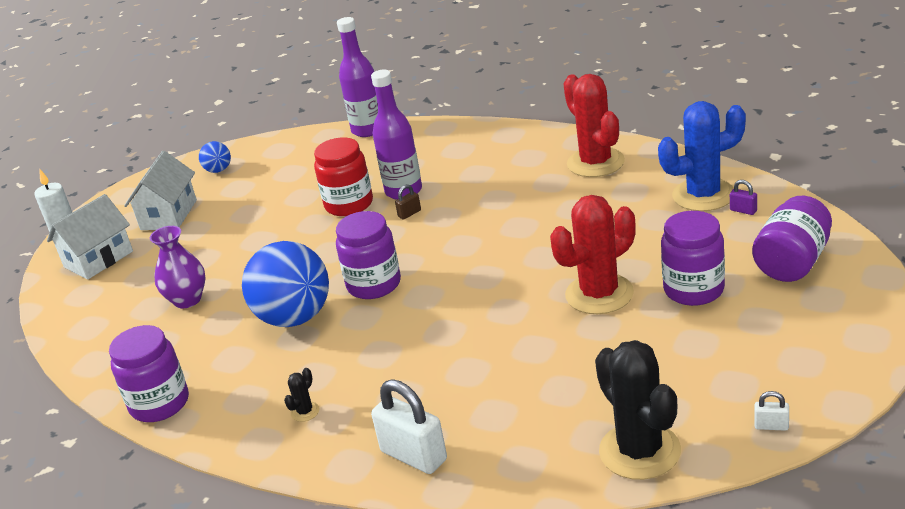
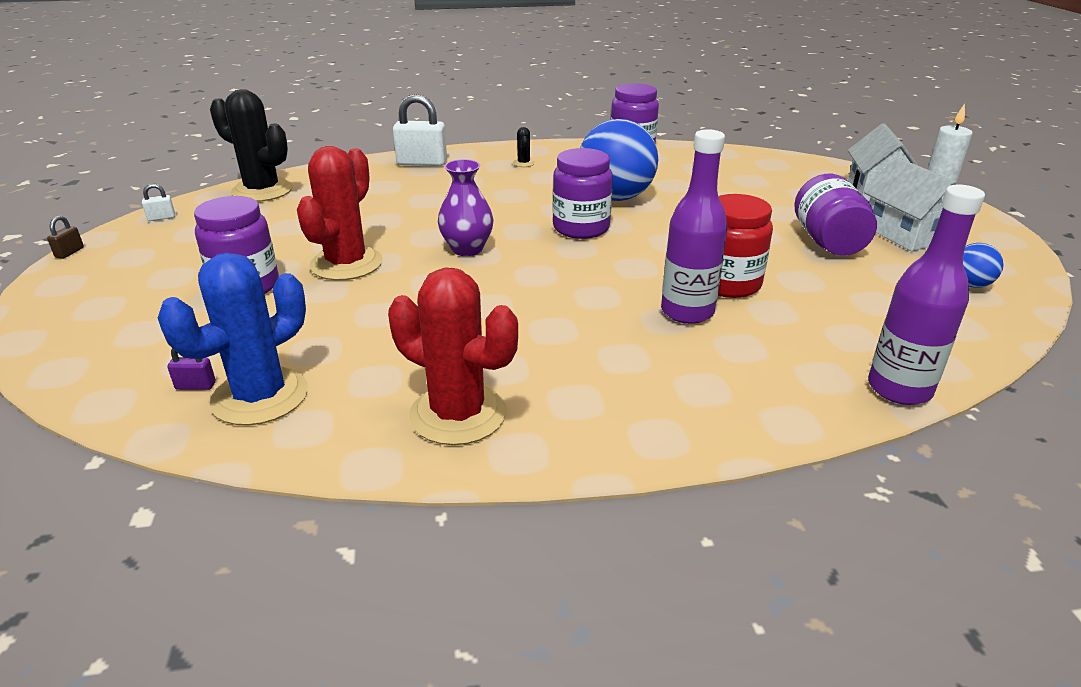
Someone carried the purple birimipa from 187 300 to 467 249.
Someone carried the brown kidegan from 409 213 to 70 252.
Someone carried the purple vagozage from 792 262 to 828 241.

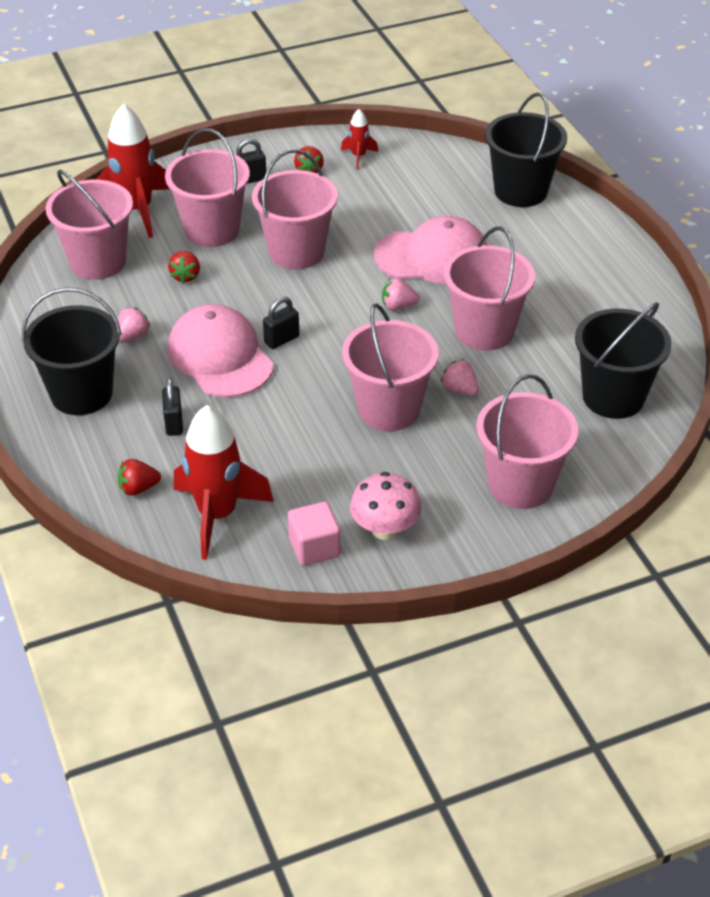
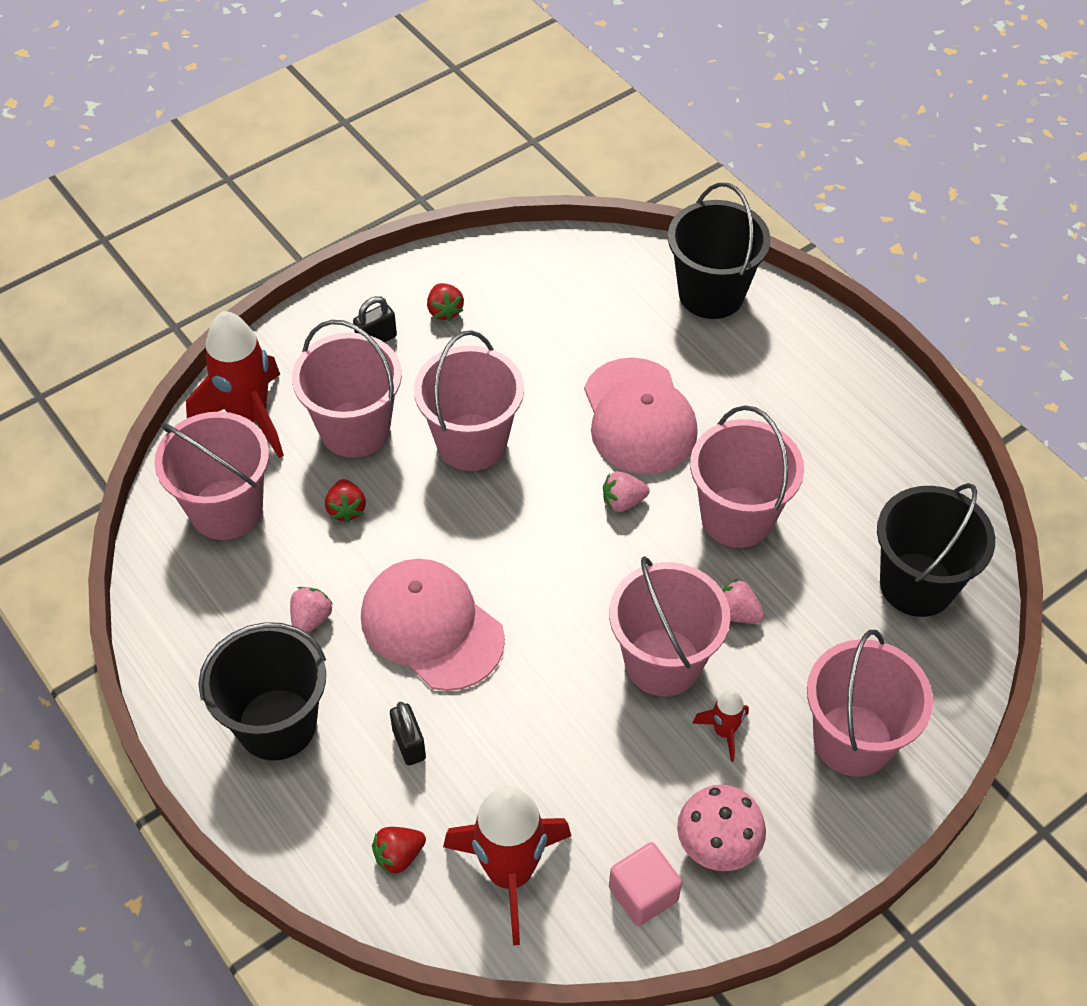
Someone took away the black kidegan at 281 340.
Someone carried the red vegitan from 358 156 to 724 732.
Someone rotated the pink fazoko at 432 257 by 90 degrees clockwise.

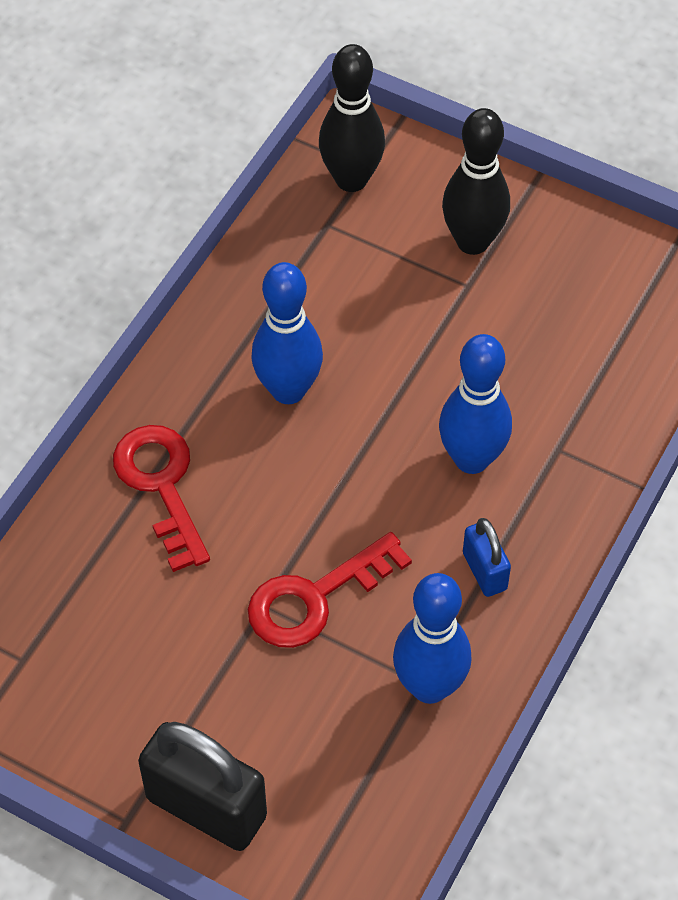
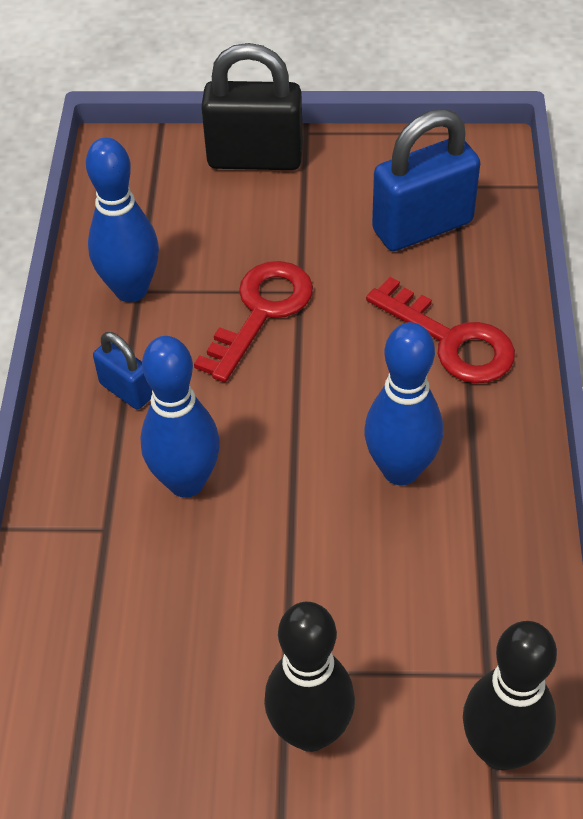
Someone put down the blue kidegan at 422 226.

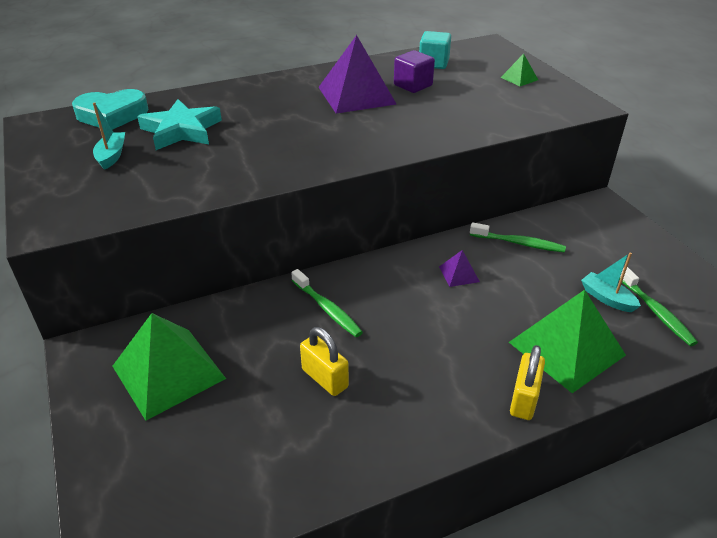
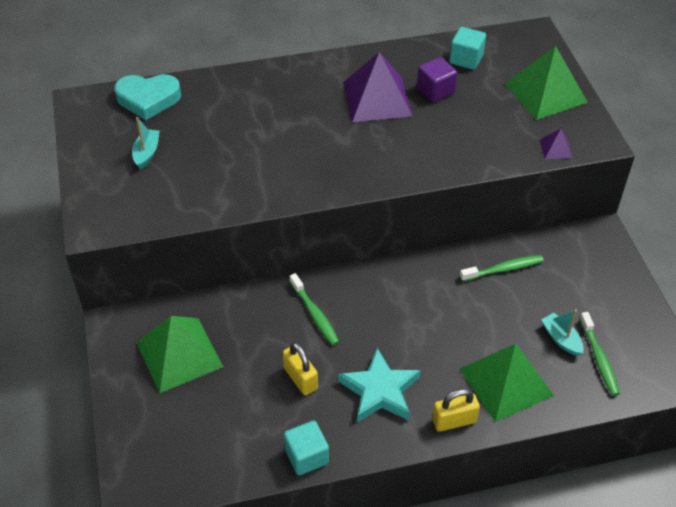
Someone put down the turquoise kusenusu at 306 456.
Someone carried the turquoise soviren from 181 130 to 380 391.
Someone carried the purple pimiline from 459 274 to 556 148.
Someone rotated the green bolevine at 519 243 by 45 degrees counterclockwise.
Someone rotated the yellow kidegan at 524 399 by 45 degrees clockwise.
Someone scaled the green pimiline at 519 78 by 2.24.

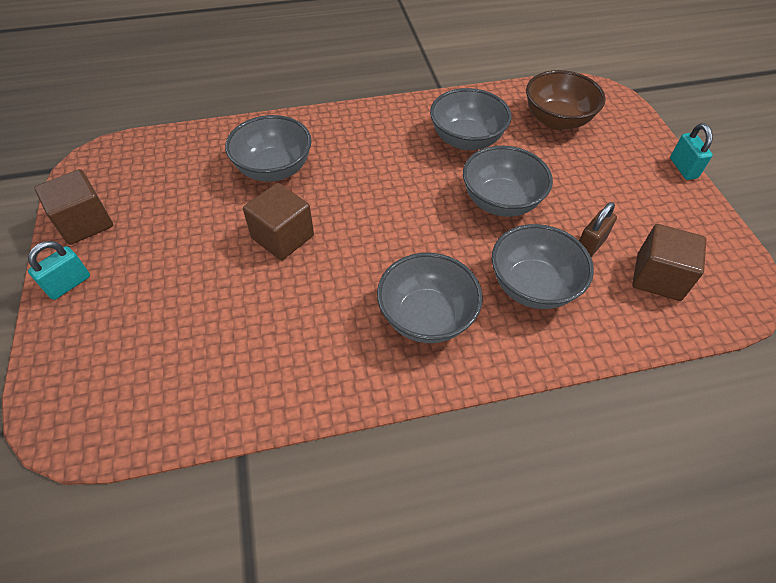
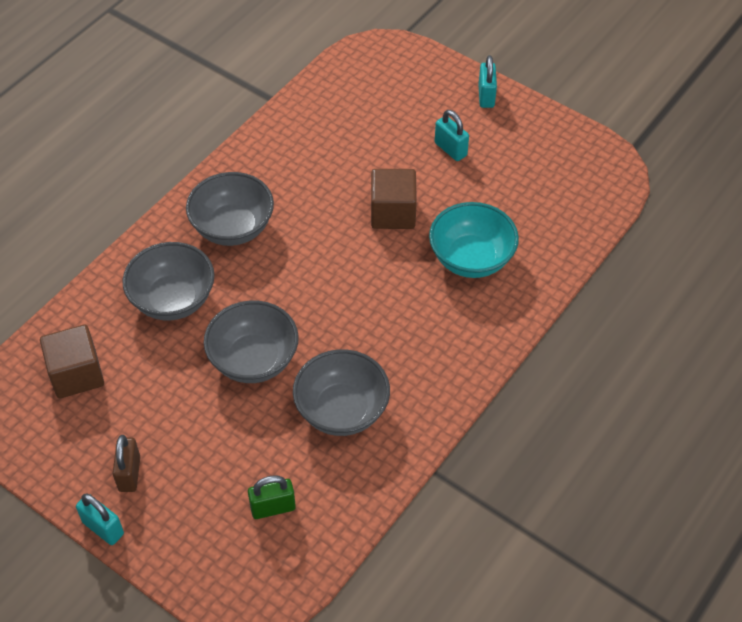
Someone took away the brown kusenusu at 85 223.
Someone put down the turquoise kidegan at 450 149.
Someone carried the brown kidegan from 590 246 to 129 474.
Someone swapped the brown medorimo at 557 120 for the green kidegan at 273 508.
Someone repainted the grey medorimo at 274 169, which became the turquoise medorimo at 471 259.

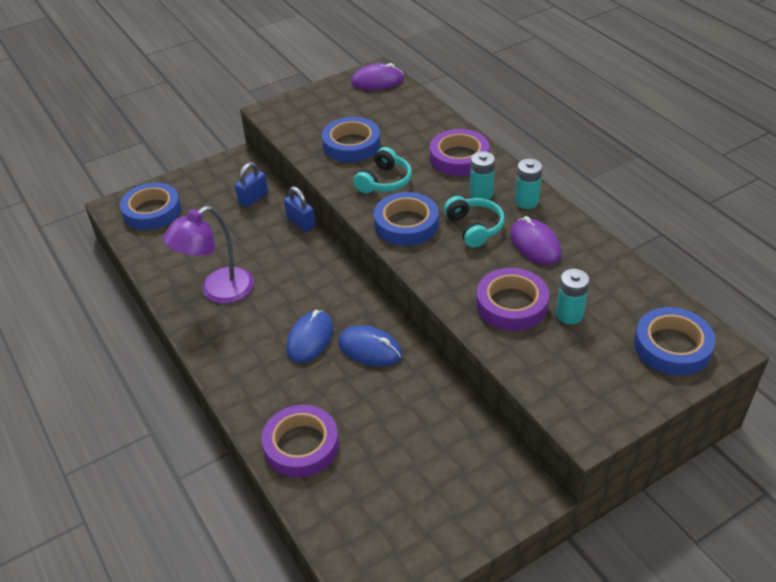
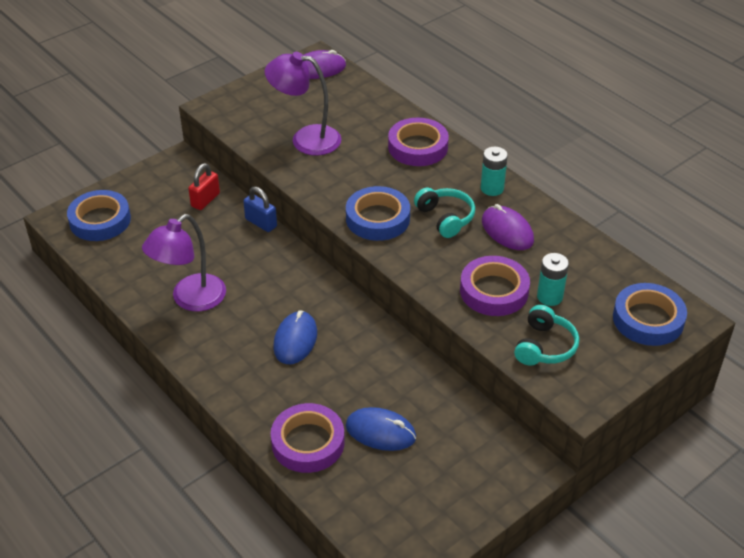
Someone took away the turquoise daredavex at 481 194.
Someone carried the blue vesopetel from 370 349 to 380 432.
Someone carried the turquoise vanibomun from 384 181 to 544 346.
Someone swapped the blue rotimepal at 351 145 for the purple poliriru at 305 139.
Someone repainted the blue kidegan at 253 198, which became the red kidegan at 205 200.

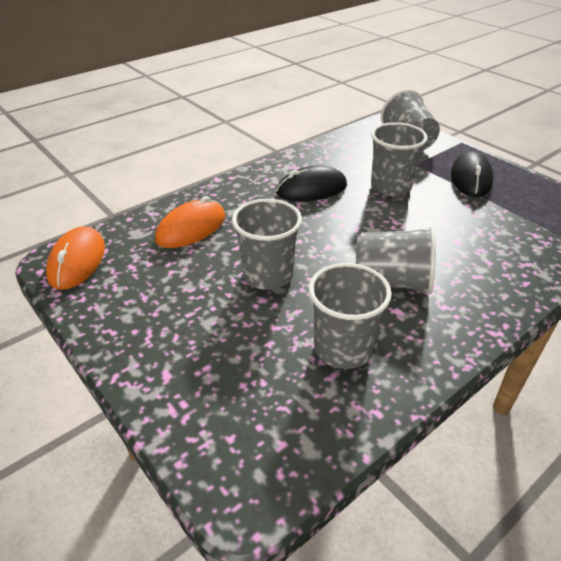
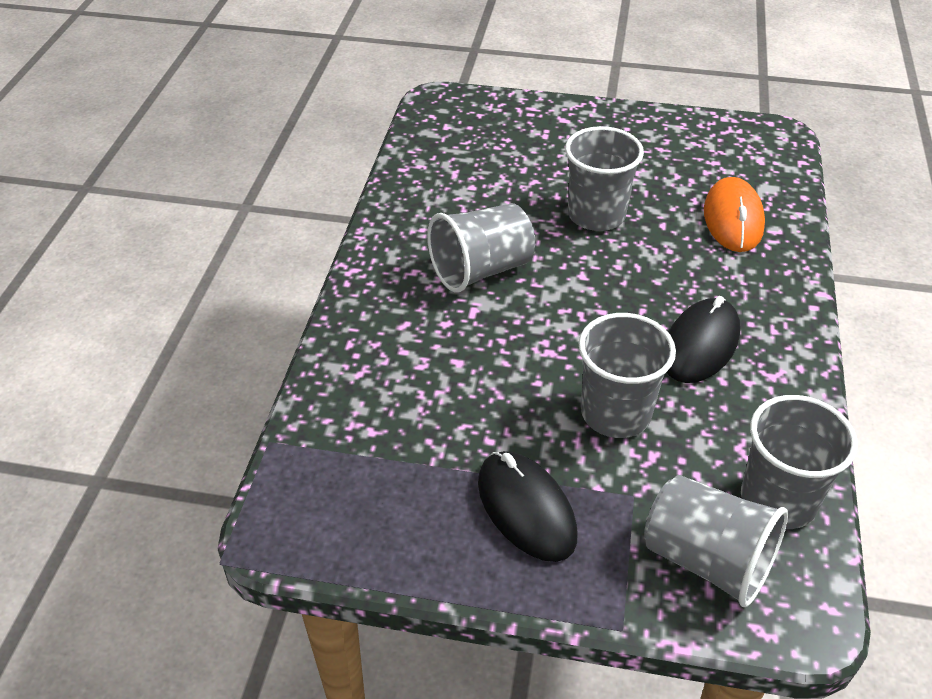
Someone took away the orange vesopetel at 77 261.
Someone carried the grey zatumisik from 343 348 to 778 500.

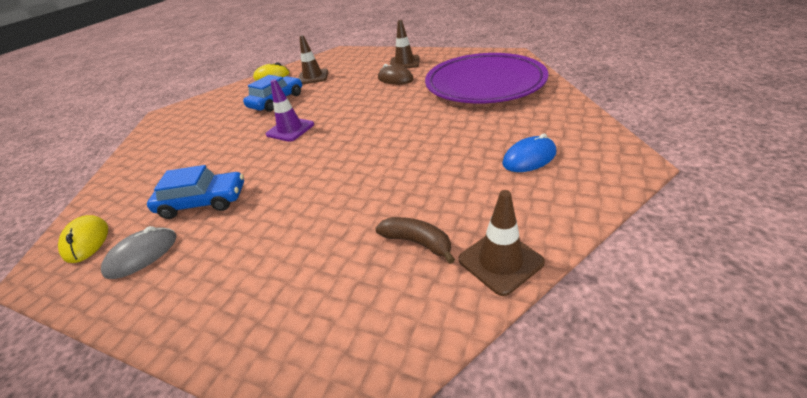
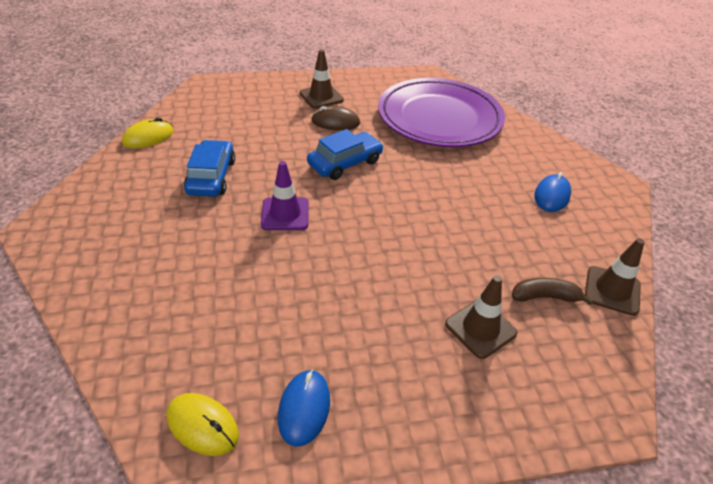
Someone carried the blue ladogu from 203 202 to 345 163.
Someone carried the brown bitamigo from 313 77 to 480 328.
Someone repainted the grey vesopetel at 142 255, which became the blue vesopetel at 304 408.

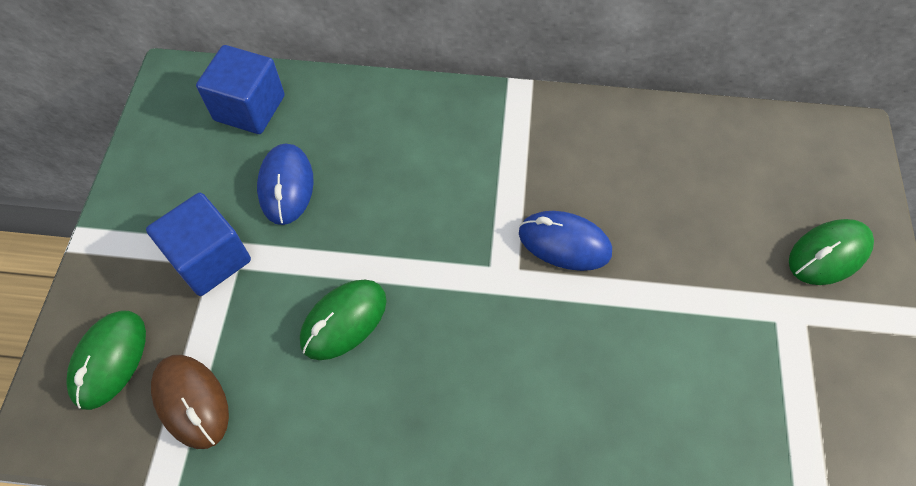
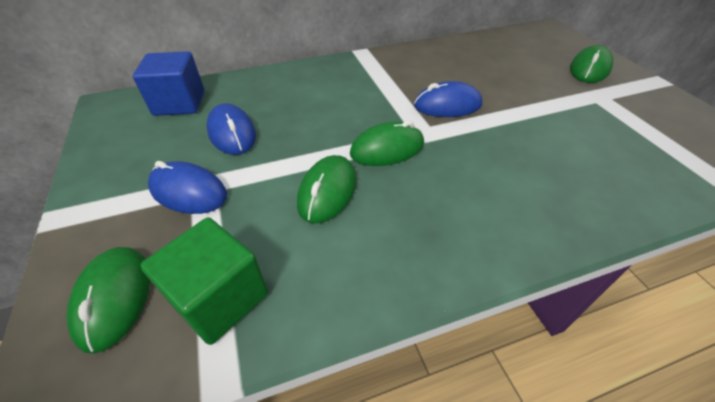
Someone put down the green vesopetel at 387 149.
Someone swapped the blue kusenusu at 210 259 for the blue vesopetel at 188 192.
Someone swapped the brown vesopetel at 191 402 for the green kusenusu at 220 298.

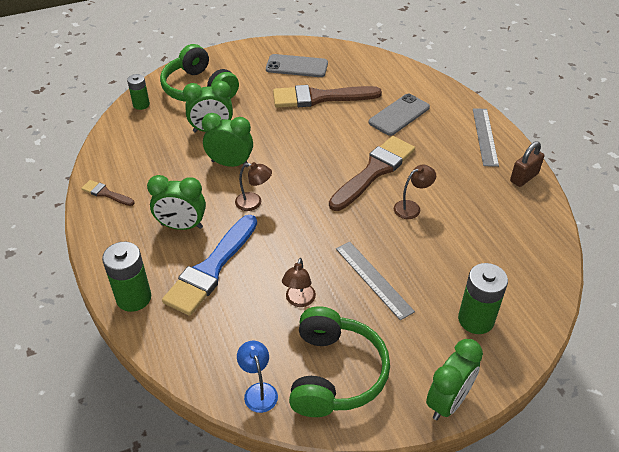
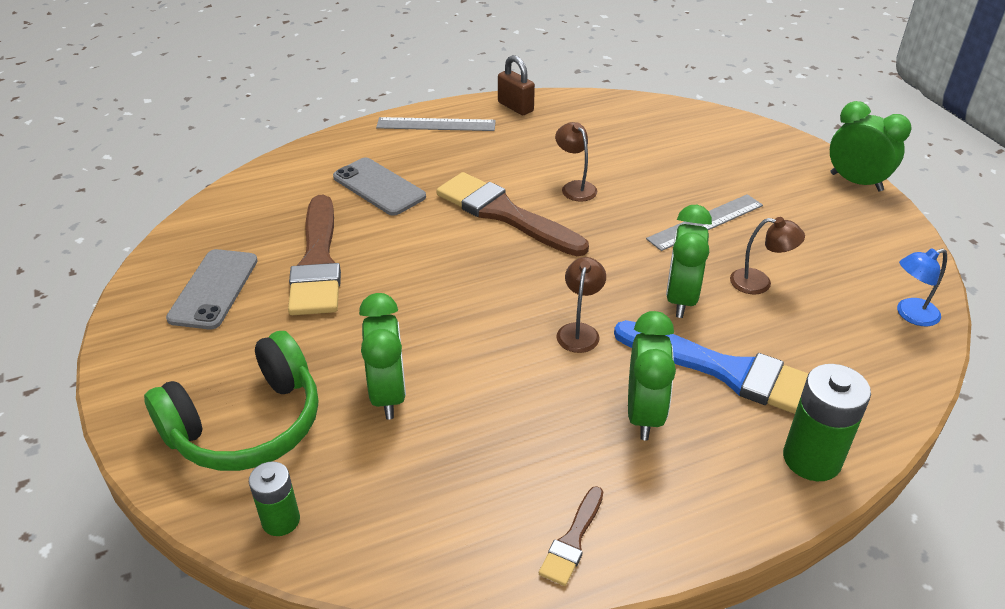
Someone took away the green vanibomun at 335 373.
Someone took away the green daredavex at 476 319.
Someone carried the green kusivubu from 230 163 to 681 299.

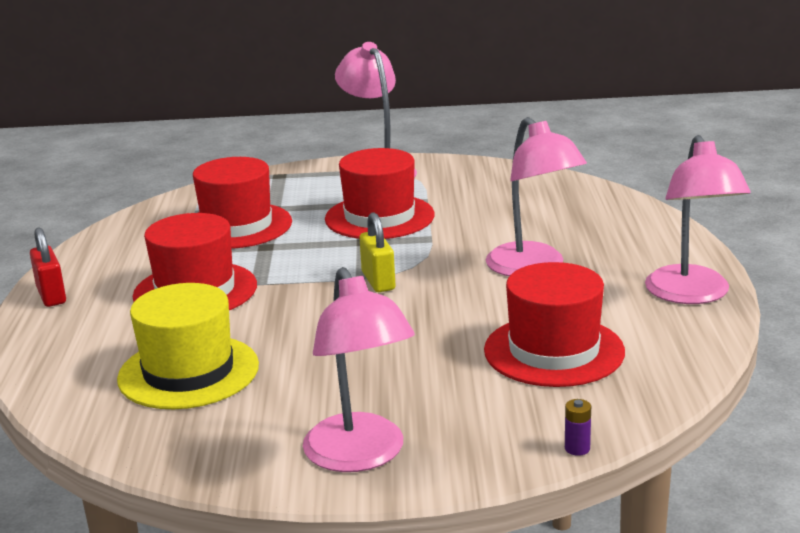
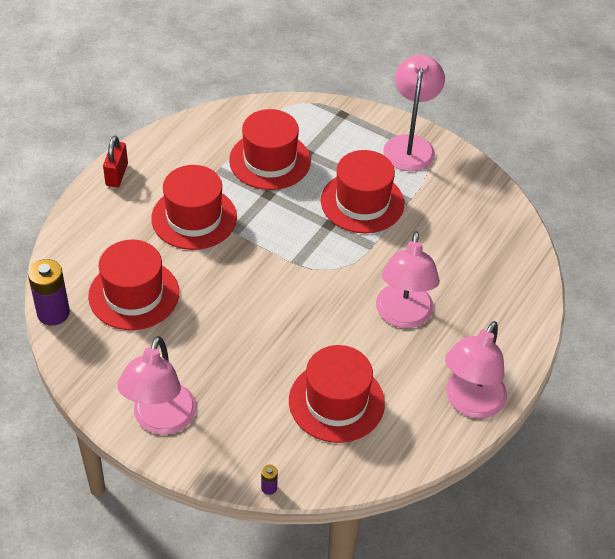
Someone took away the yellow kidegan at 378 281.
Someone put down the purple daredavex at 53 313.
Someone repainted the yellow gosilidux at 188 372, which became the red gosilidux at 134 294.

